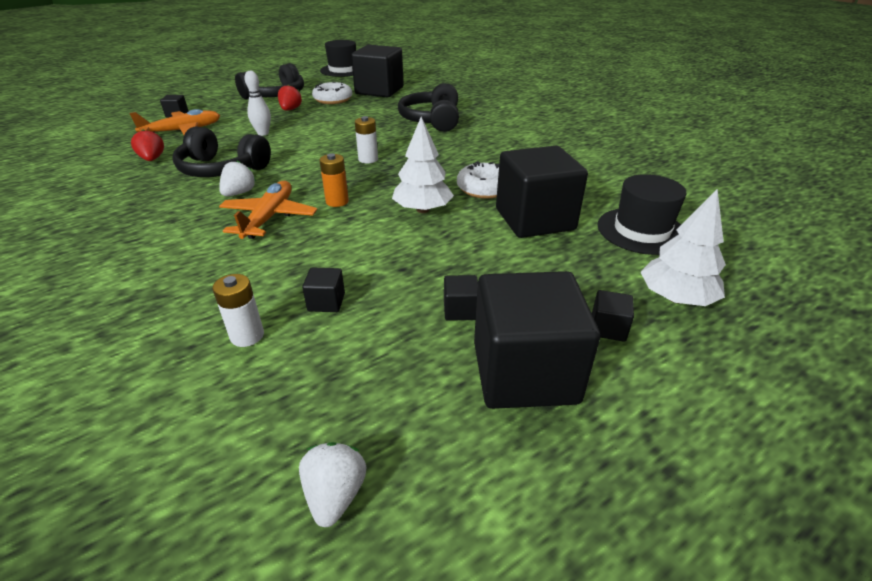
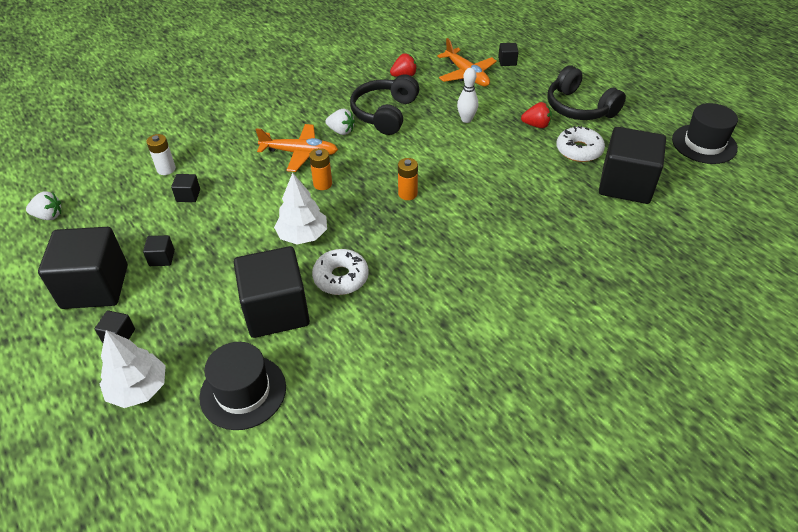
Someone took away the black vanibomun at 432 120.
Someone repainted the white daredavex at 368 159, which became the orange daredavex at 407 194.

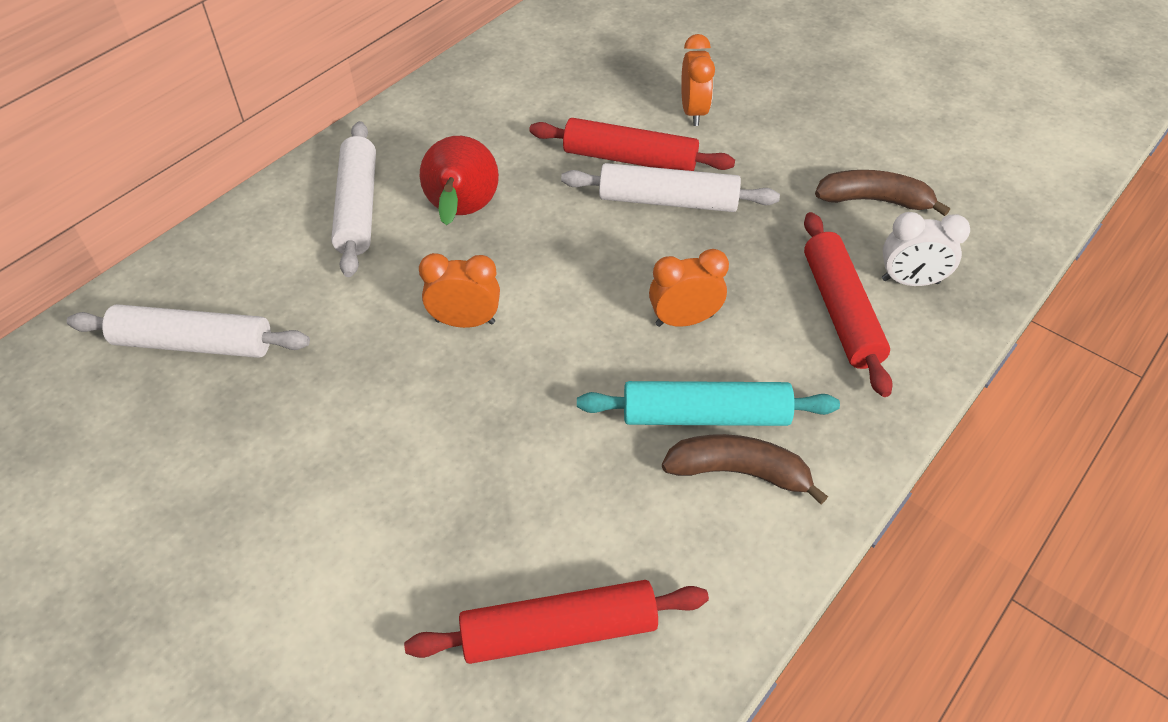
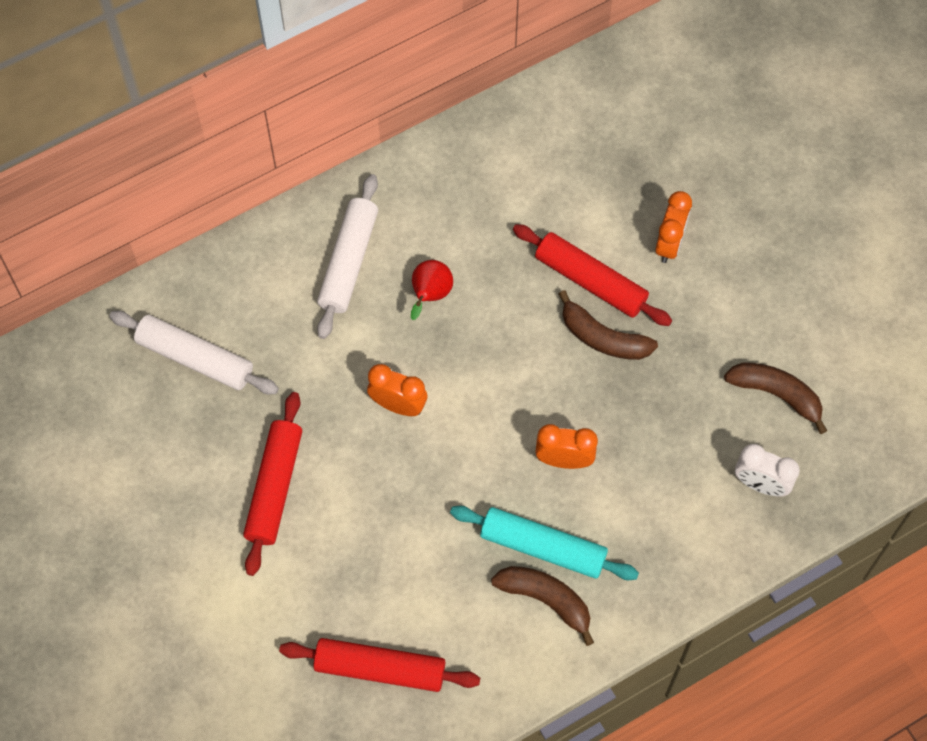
Someone carried the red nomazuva from 840 311 to 274 487.
Someone swapped the white nomazuva at 668 201 for the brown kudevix at 603 338.
Someone scaled the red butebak at 462 213 by 0.63.

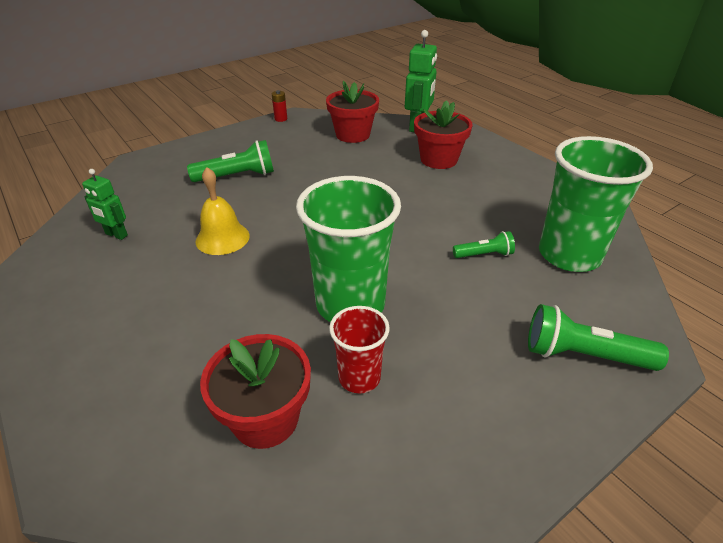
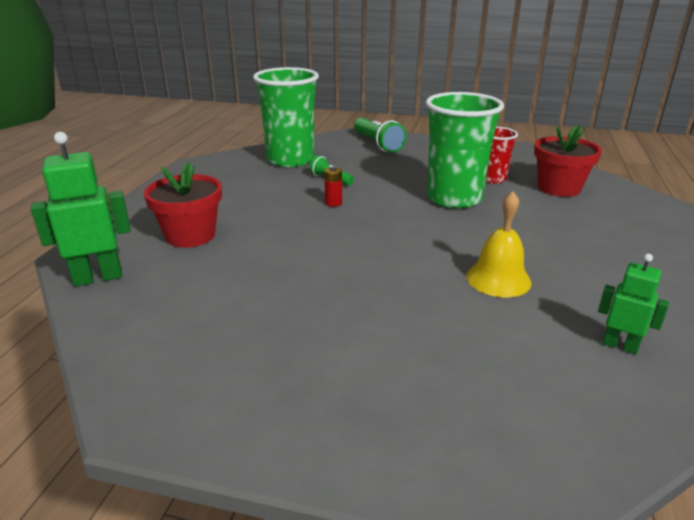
Someone took away the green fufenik at 237 176.
Someone took away the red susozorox at 353 135.
Someone carried the red daredavex from 281 119 to 333 203.
Someone rotated the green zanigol at 116 235 by 45 degrees counterclockwise.

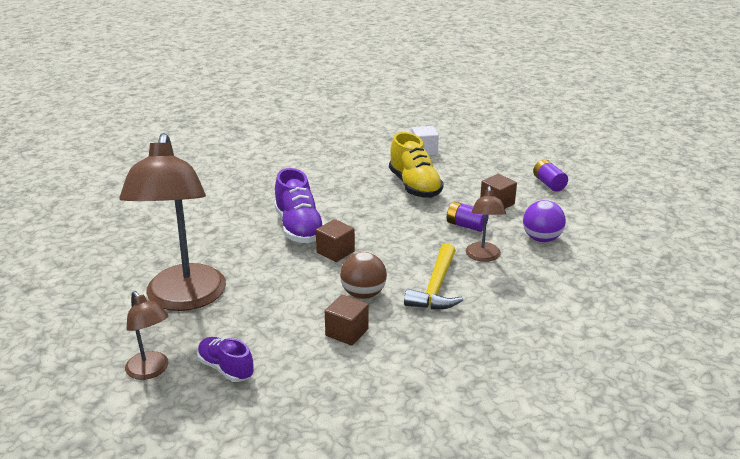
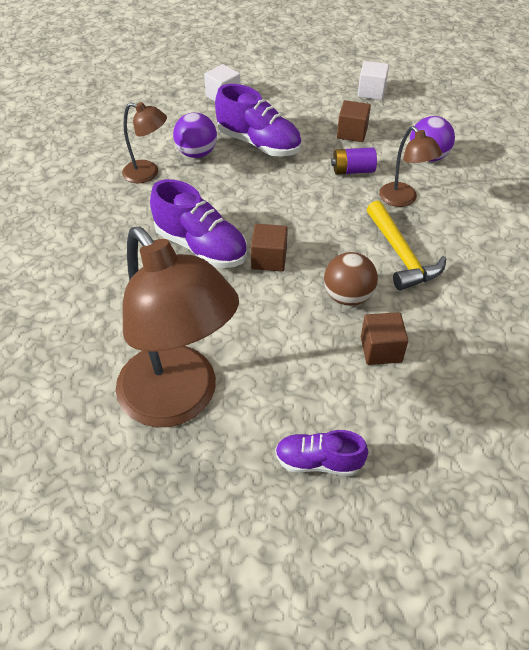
Someone put down the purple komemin at 196 153.
Someone carried the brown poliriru from 151 371 to 148 173.
Someone swapped the purple daredavex at 549 184 for the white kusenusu at 371 92.
Someone repainted the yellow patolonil at 414 186, which became the purple patolonil at 259 143.

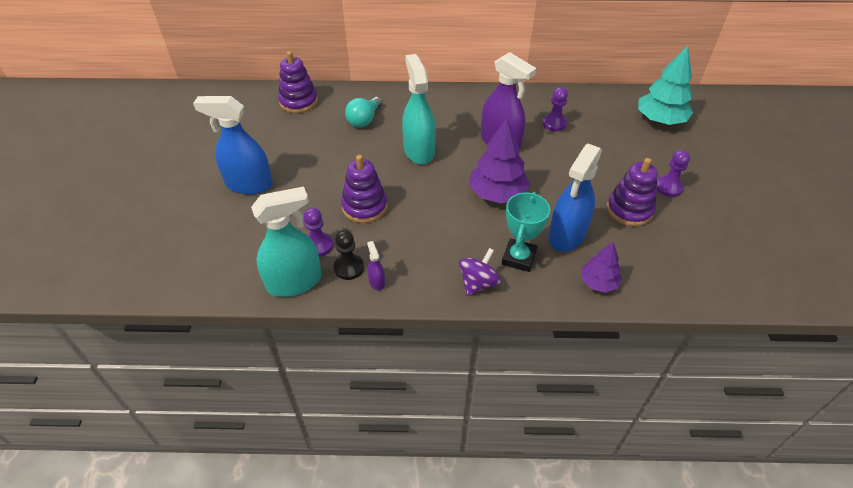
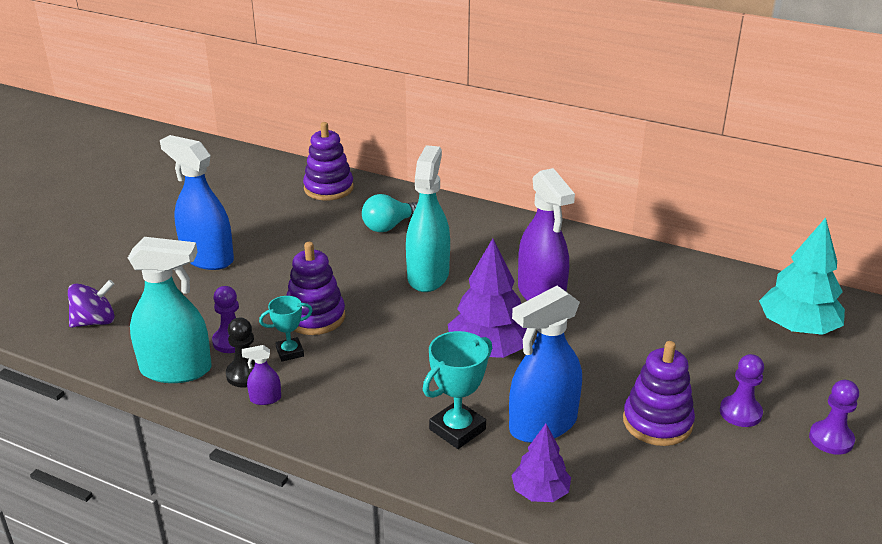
Someone put down the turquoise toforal at 290 352.
Someone carried the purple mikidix from 478 283 to 95 321.
Someone carried the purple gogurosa from 554 123 to 831 439.
Someone rotated the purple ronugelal at 377 281 by 105 degrees counterclockwise.

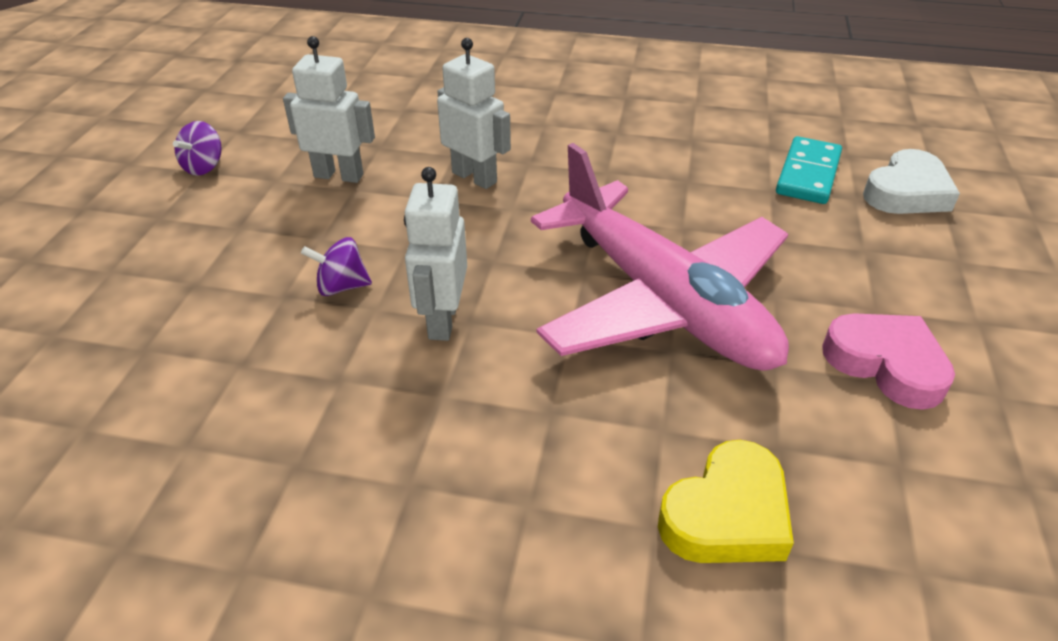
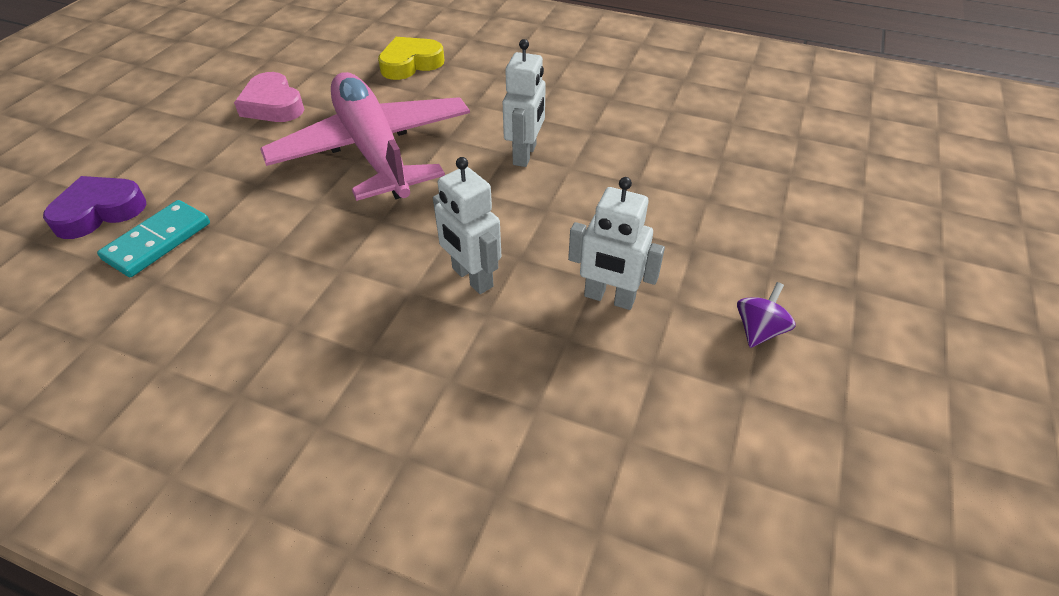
Someone took away the purple mikidix at 341 286.
Someone repainted the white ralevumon at 907 192, which became the purple ralevumon at 99 212.

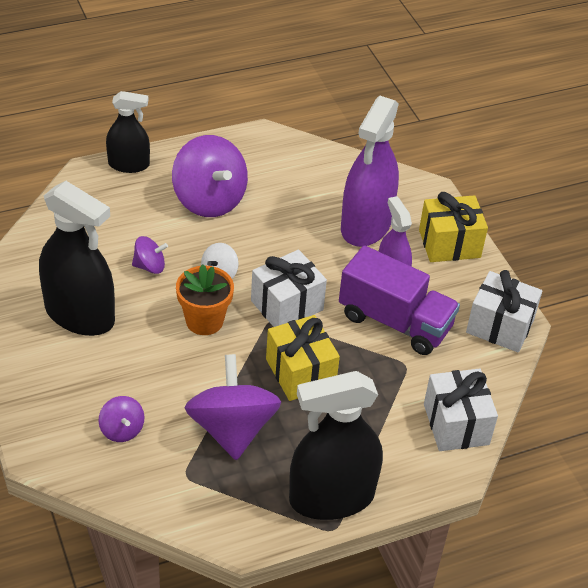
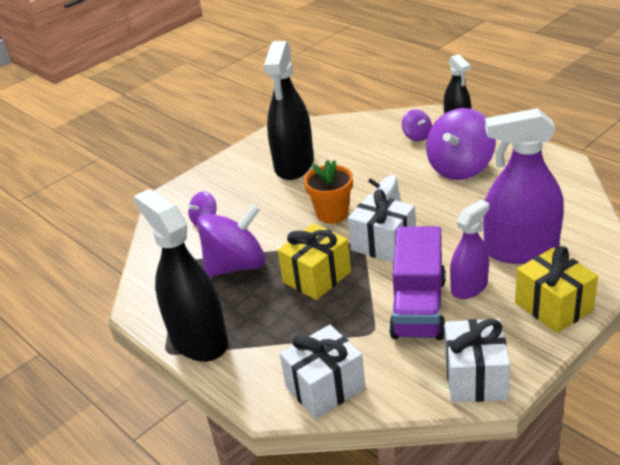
Someone carried the purple mikidix from 150 266 to 417 136.

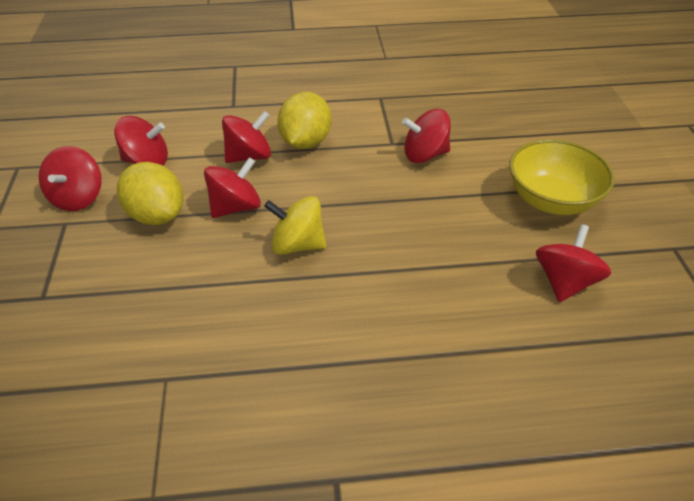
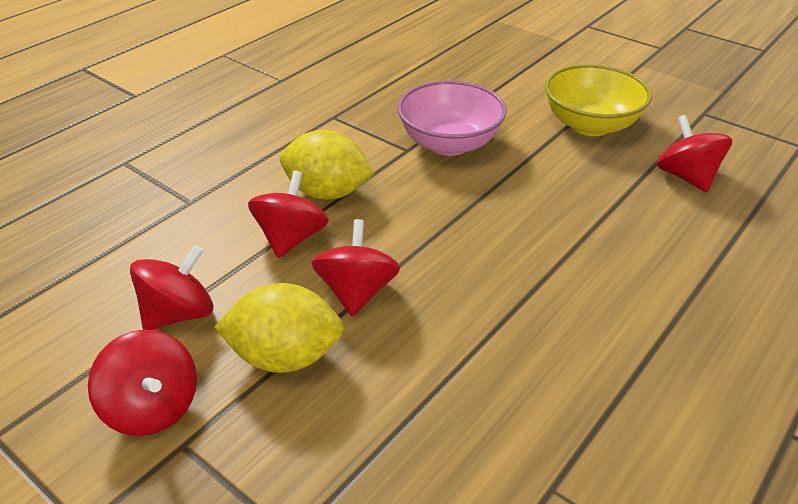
Someone took away the yellow mikidix at 297 244.
Someone swapped the red mikidix at 425 155 for the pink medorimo at 449 144.
Someone rotated the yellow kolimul at 305 142 by 45 degrees counterclockwise.

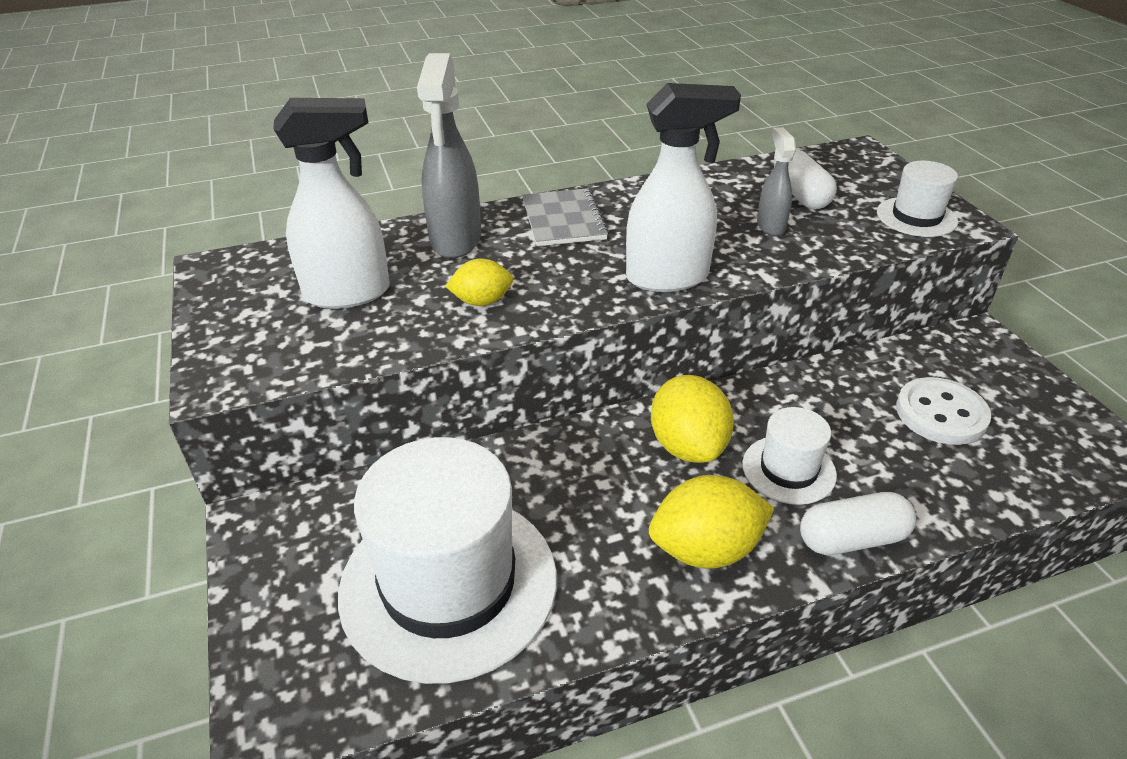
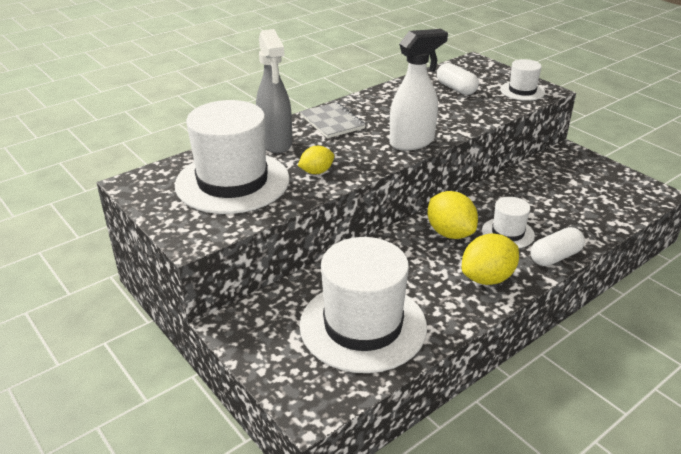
Someone took away the grey ronugelal at 770 226.
Someone took away the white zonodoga at 941 414.
Someone swapped the white ronugelal at 349 293 for the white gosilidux at 232 182.

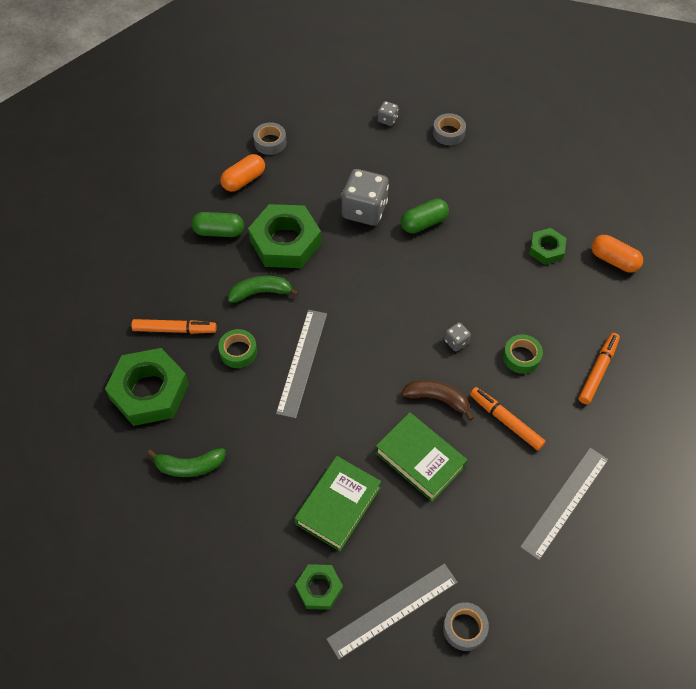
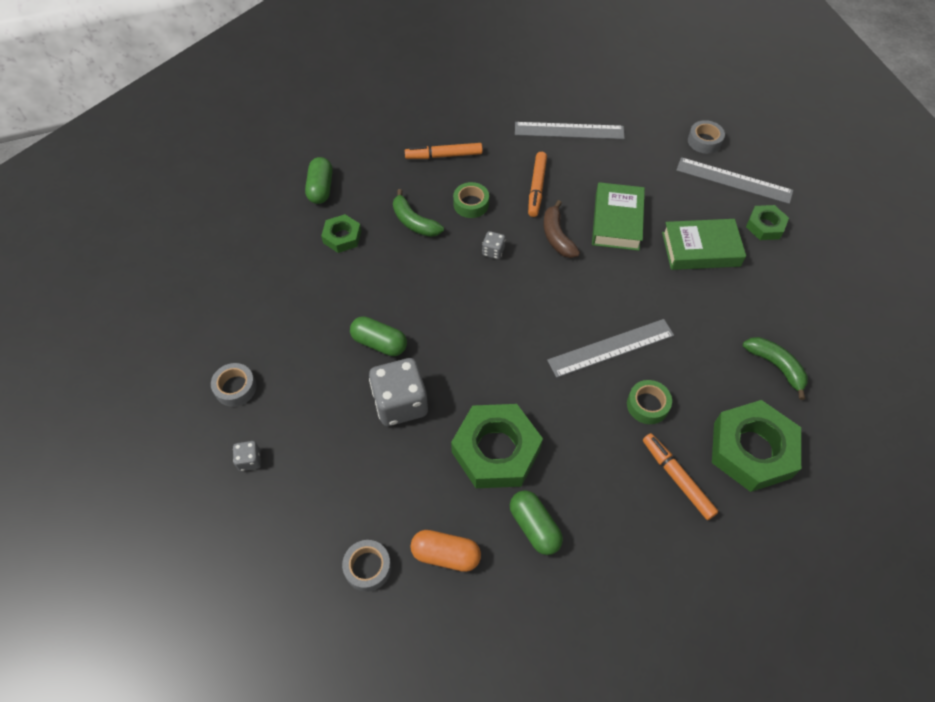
Someone carried the green kudevix from 260 292 to 414 222.
Someone repainted the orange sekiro at 614 260, which became the green sekiro at 321 188.

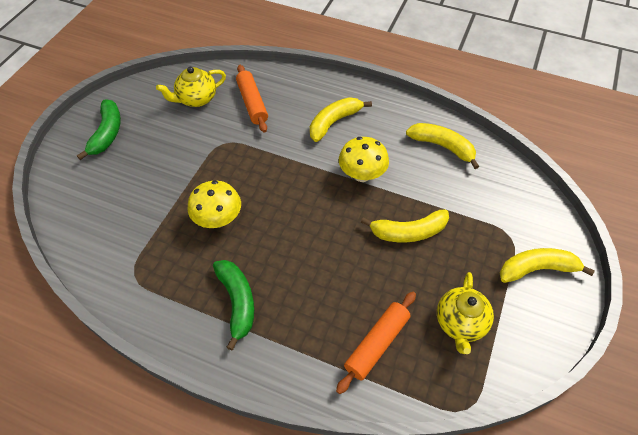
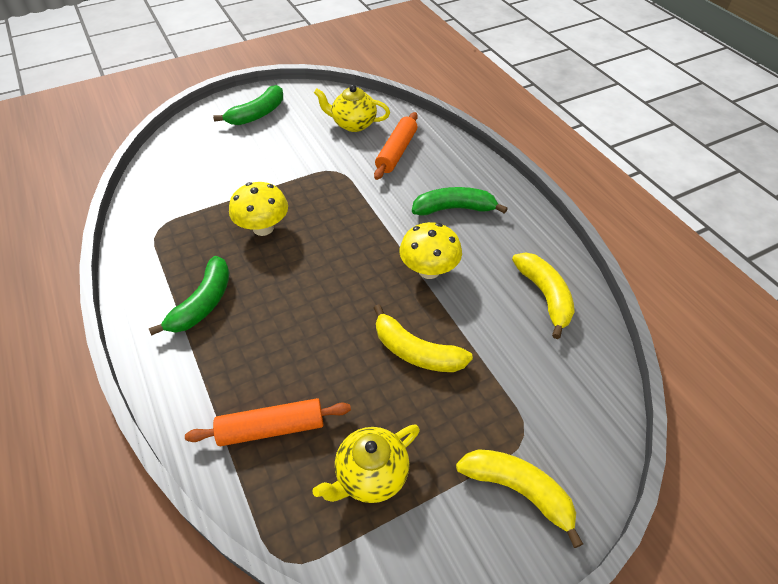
Someone repainted the yellow kudevix at 334 122, which became the green kudevix at 454 209.

